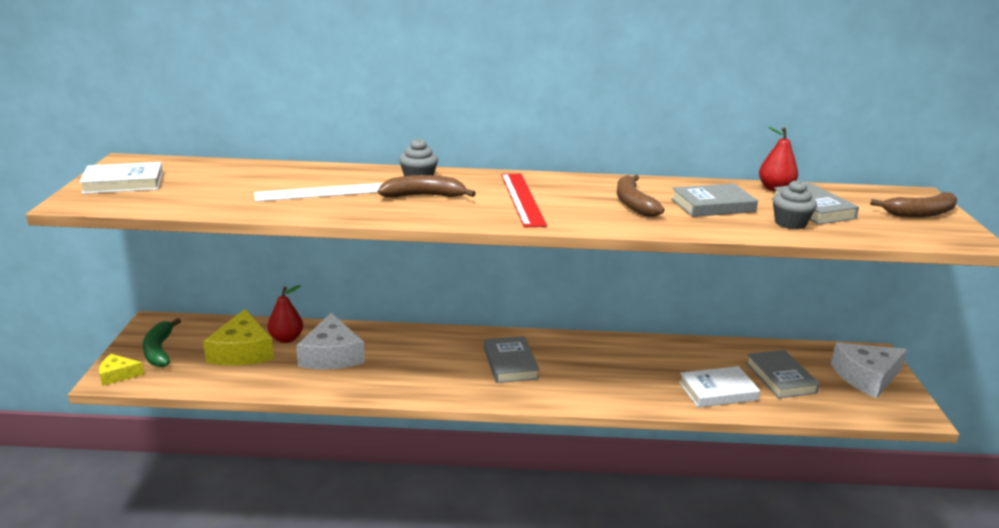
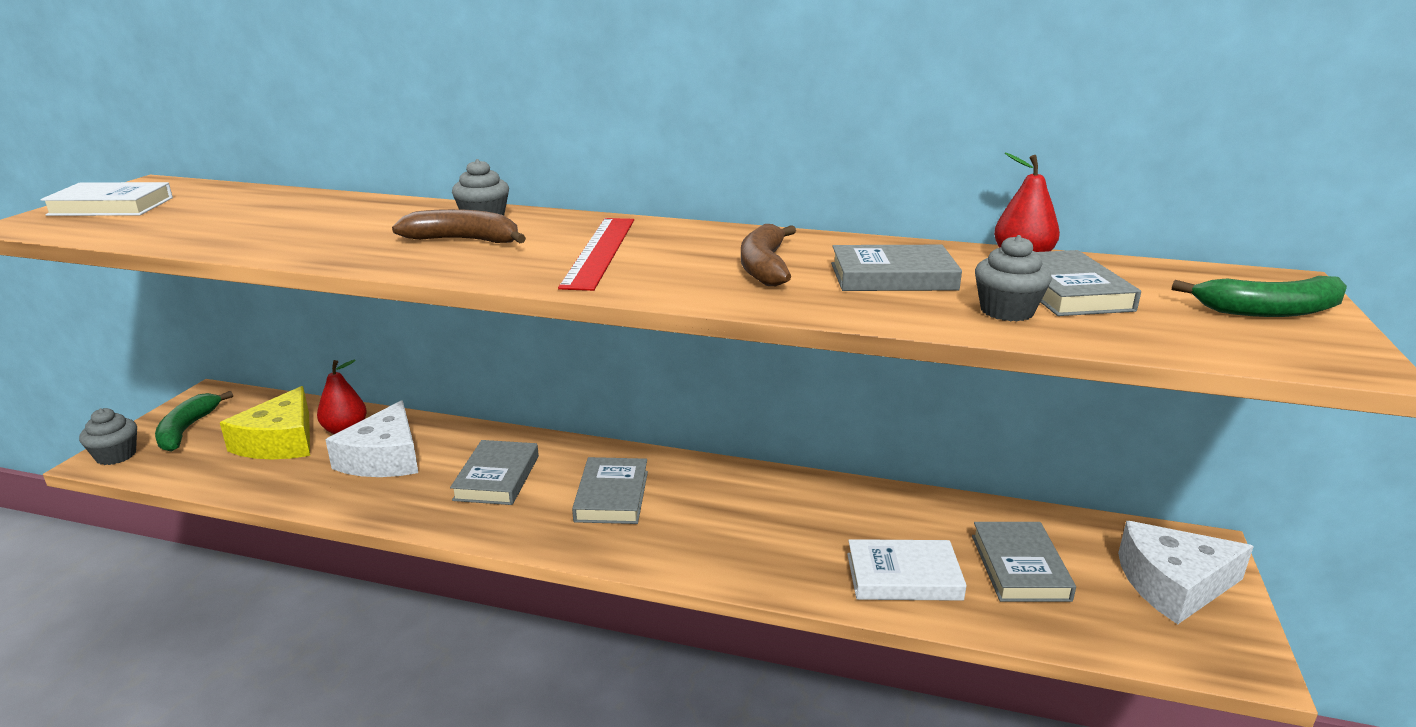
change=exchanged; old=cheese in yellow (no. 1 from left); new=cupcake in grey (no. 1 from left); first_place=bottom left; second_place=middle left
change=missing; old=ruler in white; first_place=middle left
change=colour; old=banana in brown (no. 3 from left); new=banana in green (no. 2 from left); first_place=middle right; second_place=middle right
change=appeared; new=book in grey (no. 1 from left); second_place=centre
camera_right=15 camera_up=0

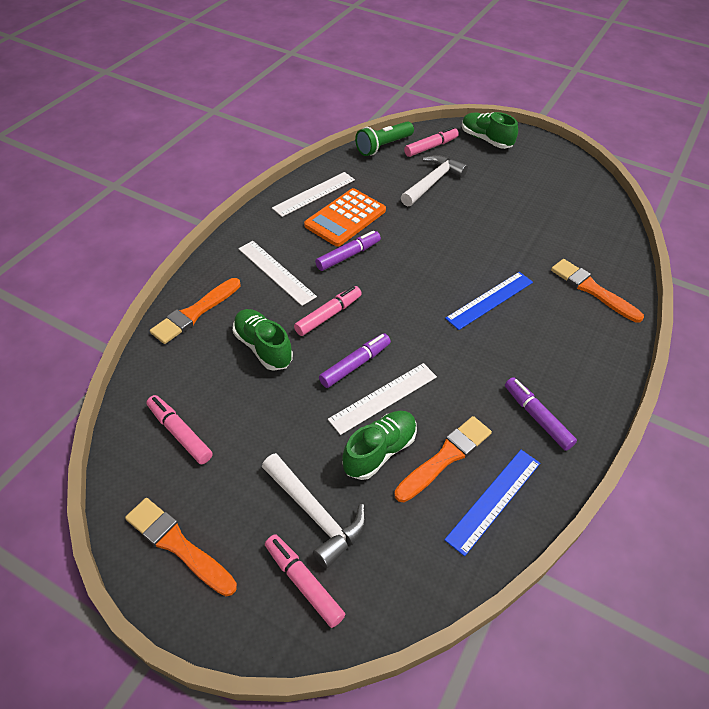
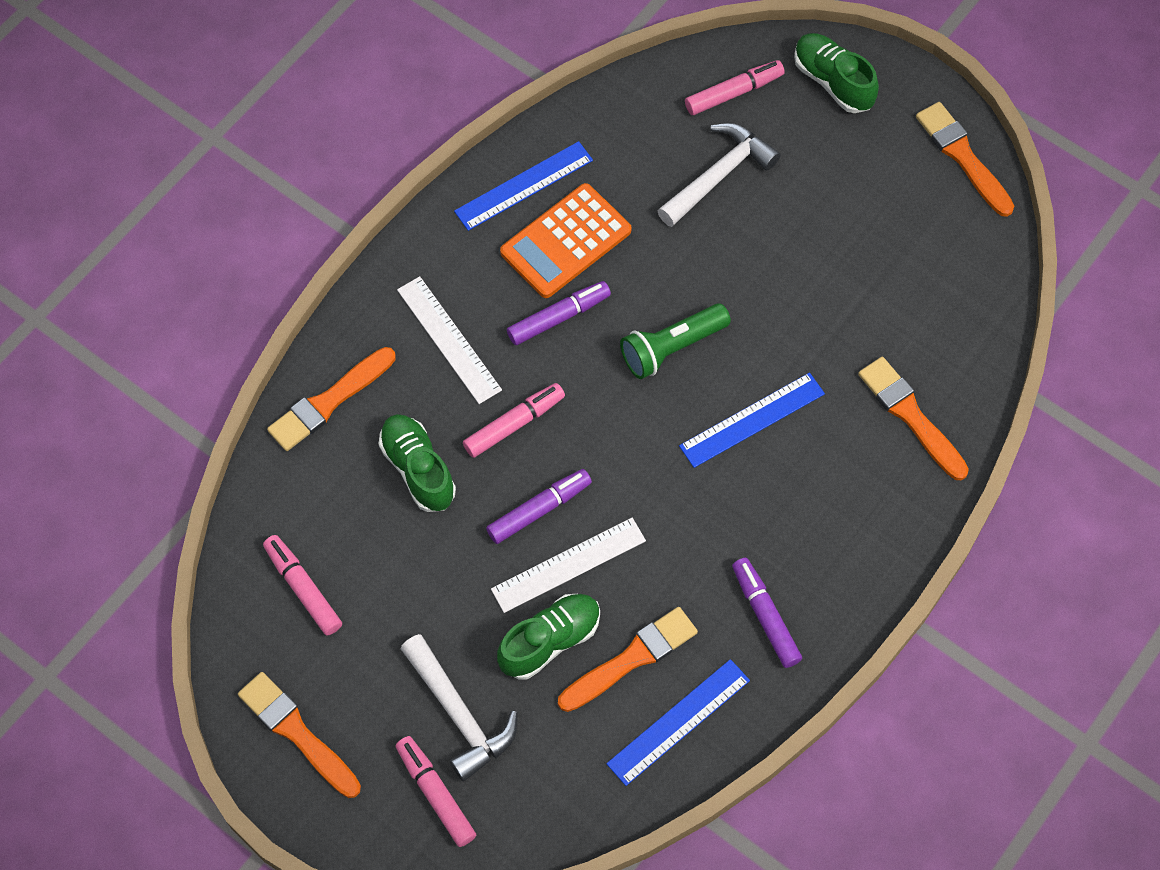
change=colour; old=ruler in white (no. 2 from left); new=ruler in blue (no. 1 from left); first_place=top centre; second_place=top centre
change=relocated; old=flashlight in green; first_place=top centre; second_place=centre
change=appeared; new=brush in orange (no. 5 from left); second_place=top right
camera_right=10 camera_up=15

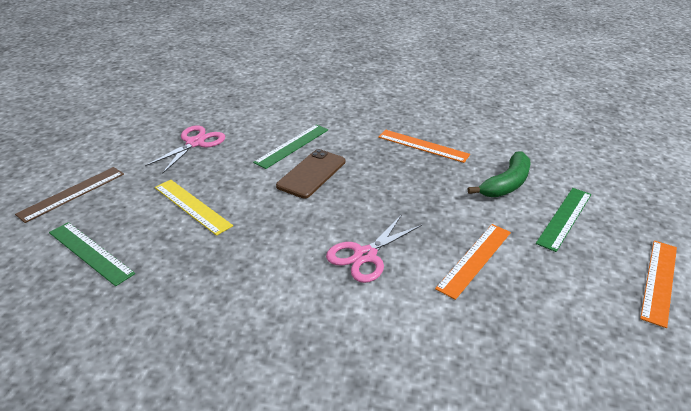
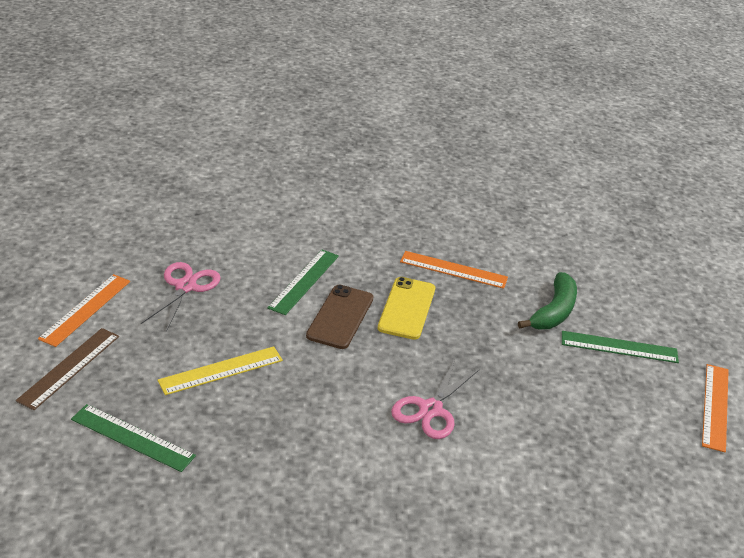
change=spun; old=ruler in yellow; first_place=middle left; second_place=middle left; degrees=-60
change=relocated; old=ruler in orange (no. 2 from left in the first image); new=ruler in orange (no. 1 from left); first_place=middle right; second_place=middle left
change=spun; old=ruler in green (no. 3 from left); first_place=middle right; second_place=middle right; degrees=75
change=appeared; new=phone in yellow; second_place=centre
camera_right=-15 camera_up=0

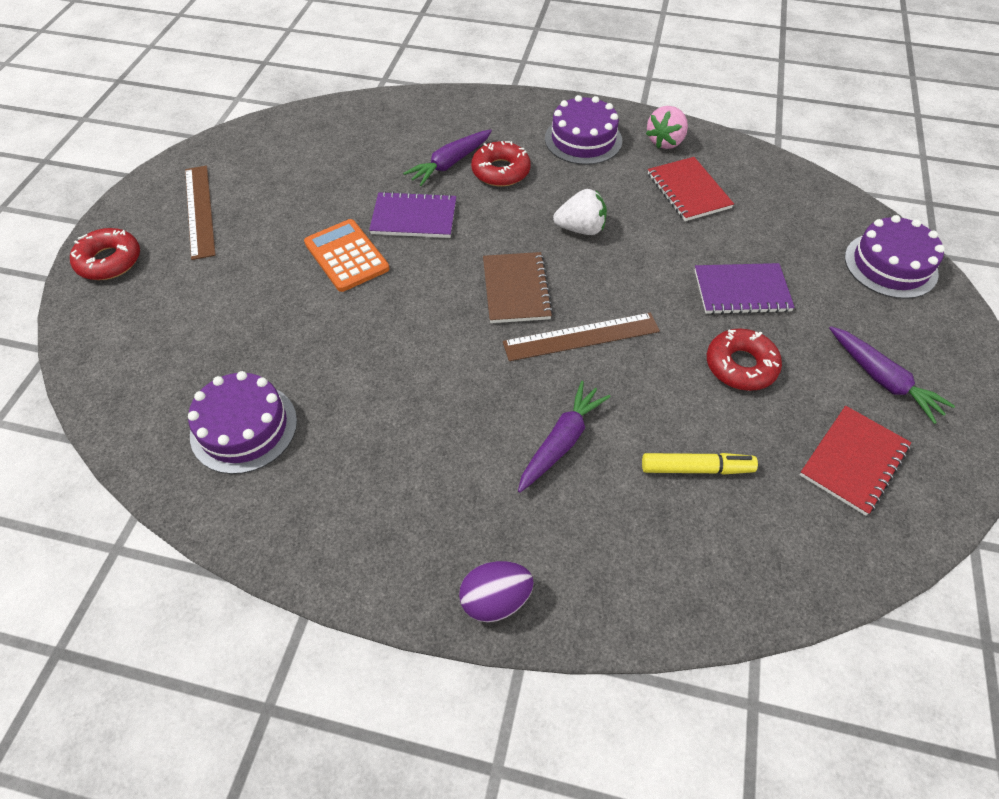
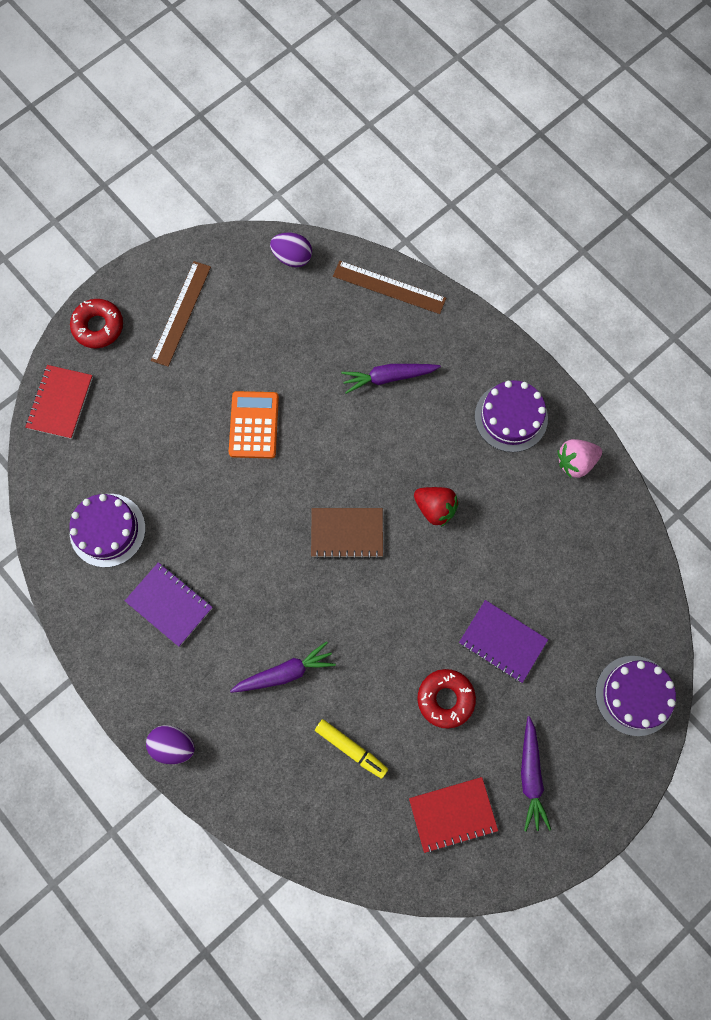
change=relocated; old=notebook in purple (no. 1 from left); first_place=top centre; second_place=middle left
change=missing; old=donut in red (no. 2 from left); first_place=top centre
change=spun; old=notebook in brown; first_place=centre; second_place=centre; degrees=60
change=relocated; old=ruler in brown (no. 2 from left); first_place=centre; second_place=top centre
change=colour; old=strawberry in white; new=strawberry in red; first_place=top centre; second_place=centre
change=relocated; old=notebook in red (no. 1 from left); first_place=top right; second_place=middle left
change=appeared; new=egg in purple (no. 2 from left); second_place=top centre
camera_right=35 camera_up=20

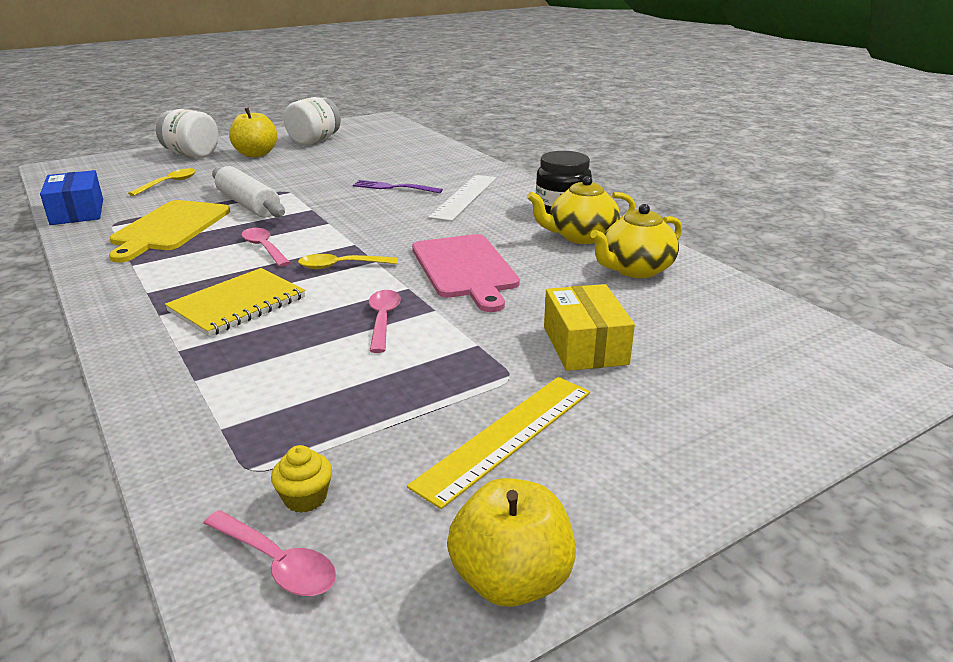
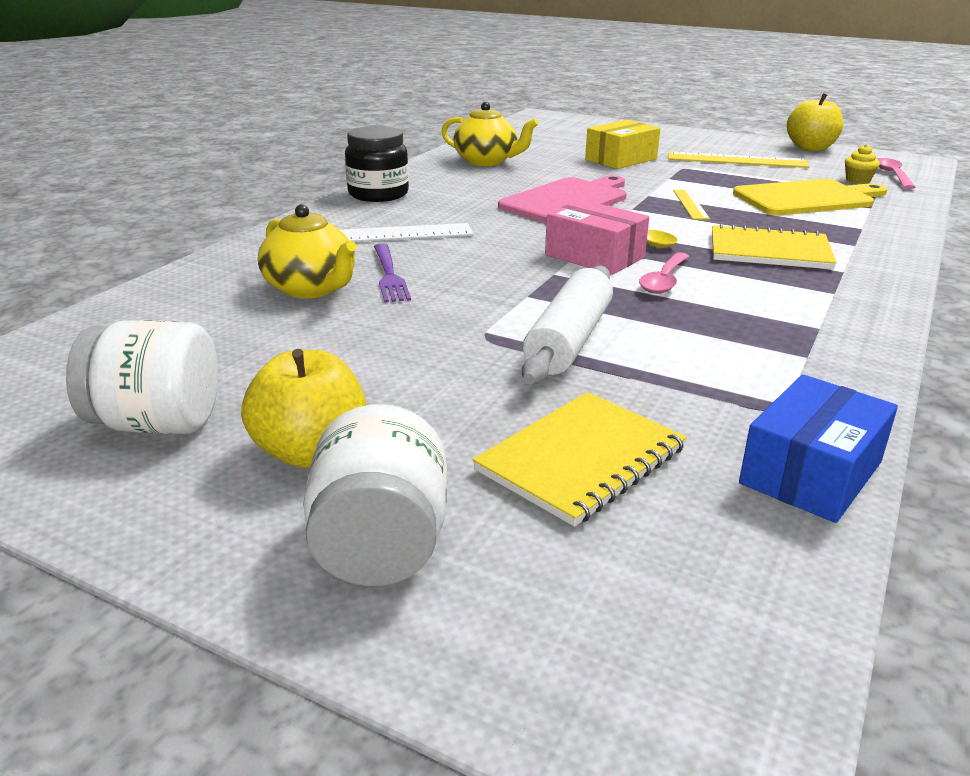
change=relocated; old=cutting board in yellow; first_place=middle left; second_place=top right
change=exchanged; old=spoon in yellow (no. 1 from left); new=notebook in yellow (no. 1 from left); first_place=top left; second_place=centre
change=exchanged; old=spoon in pink (no. 3 from left); new=ruler in yellow (no. 1 from left); first_place=centre; second_place=top right
change=relocated; old=teapot in yellow (no. 1 from left); first_place=top centre; second_place=top left
change=appeared; new=box in pink; second_place=top centre
camera_right=-120 camera_up=0

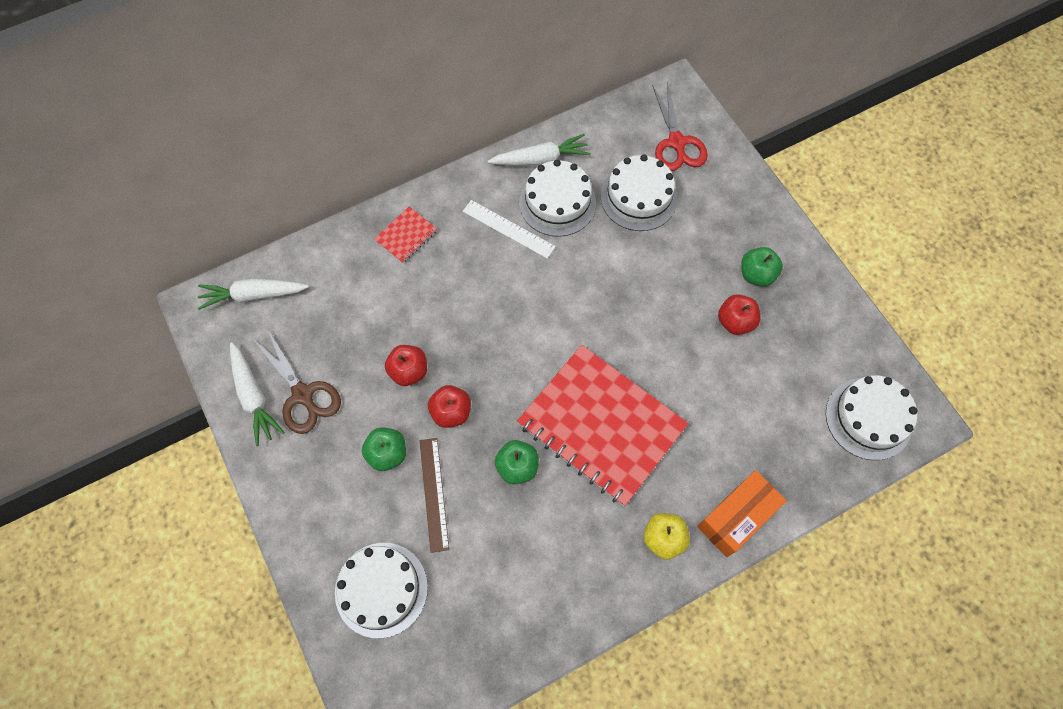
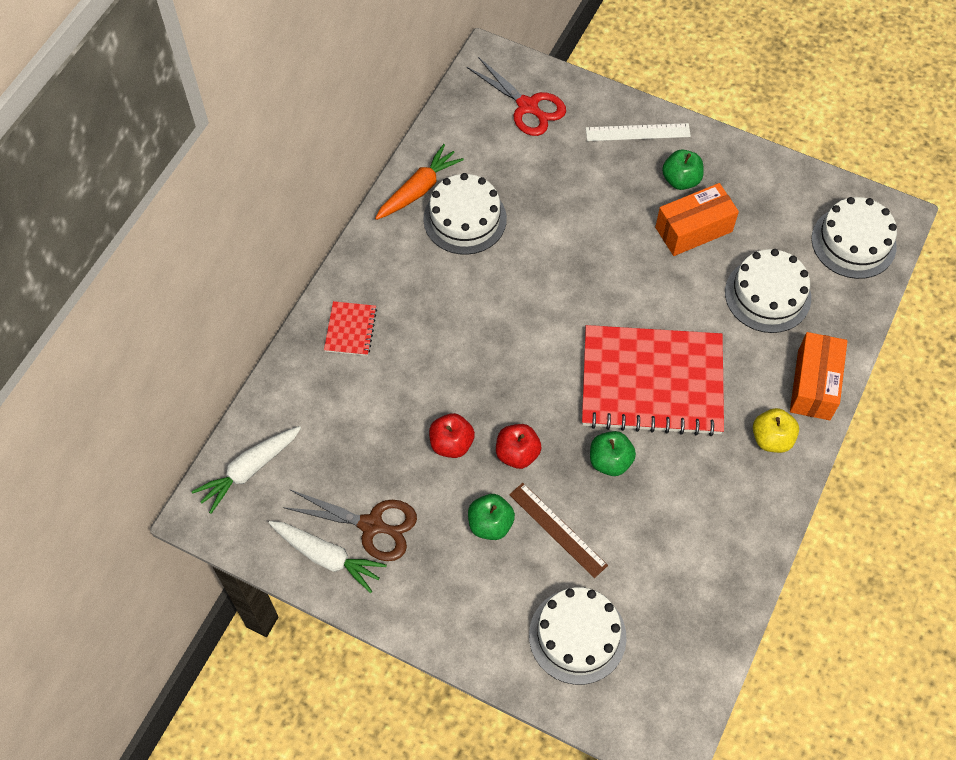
change=relocated; old=ruler in white; first_place=top centre; second_place=top right
change=colour; old=carrot in white (no. 3 from left); new=carrot in orange; first_place=top centre; second_place=top centre
change=relocated; old=cake in white (no. 3 from left); first_place=top centre; second_place=middle right
change=exchanged; old=apple in red (no. 3 from left); new=box in orange (no. 1 from left); first_place=middle right; second_place=top right
camera_right=-35 camera_up=-5

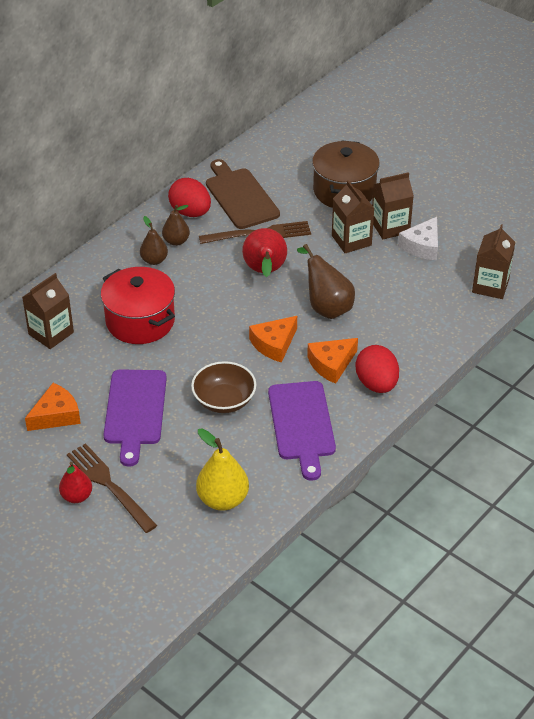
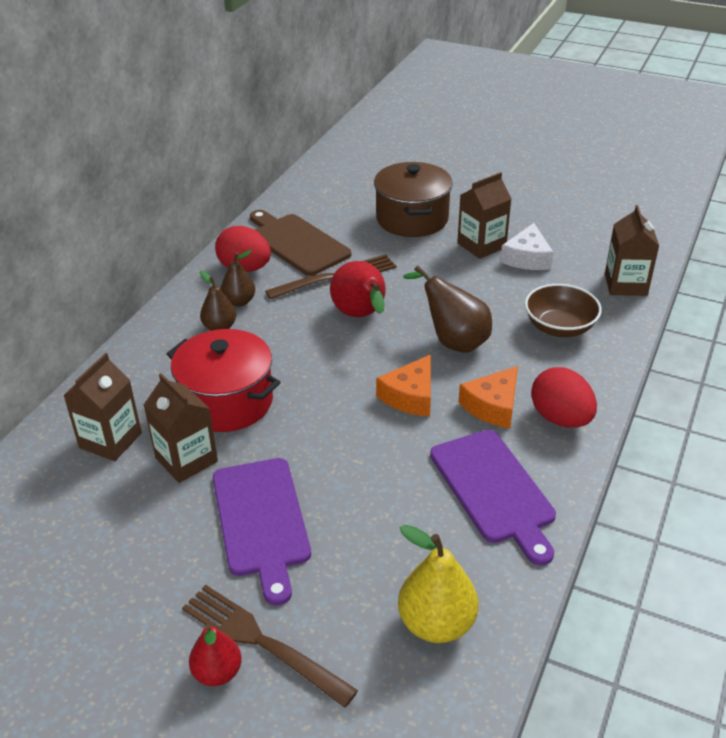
change=missing; old=cheese in orange (no. 1 from left); first_place=middle left
change=relocated; old=bowl in brown; first_place=centre; second_place=middle right
change=relocated; old=carton in brown (no. 2 from left); first_place=top centre; second_place=middle left
camera_right=-15 camera_up=-5

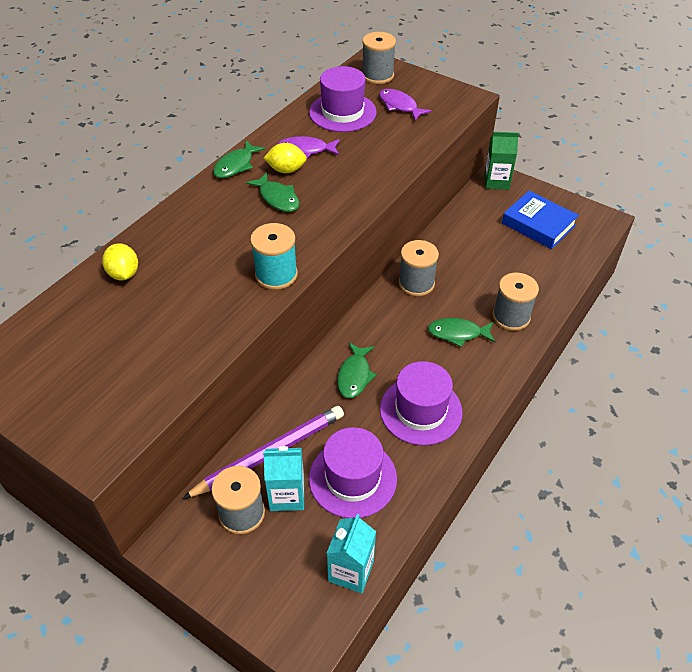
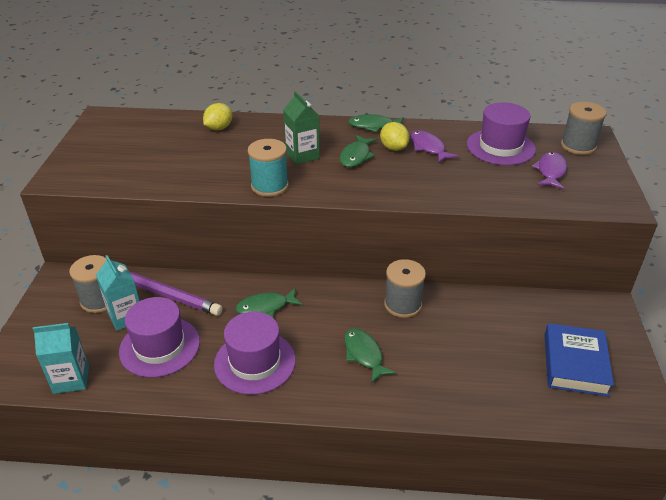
change=relocated; old=carton in green; first_place=top right; second_place=top centre
change=missing; old=spool in grey (no. 4 from left); first_place=middle right
camera_right=60 camera_up=-10

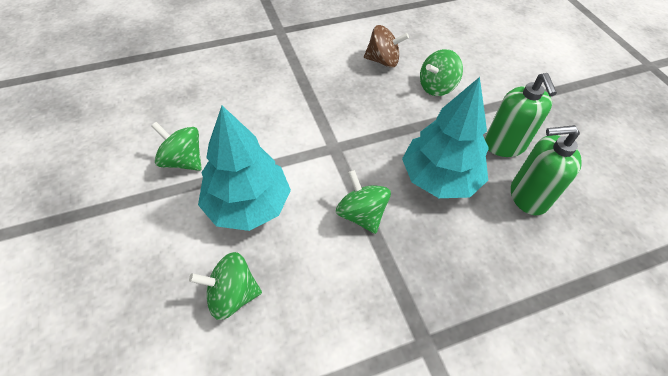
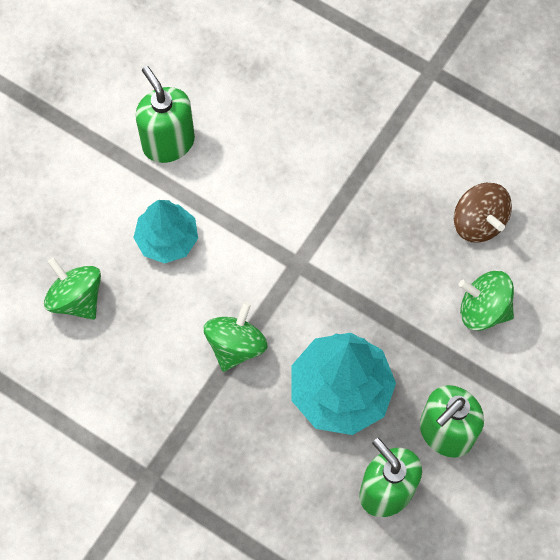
change=exchanged; old=spinning top in green (no. 1 from left); new=soap dispenser in green (no. 1 from left); first_place=middle left; second_place=top left
change=size; old=tree in turquoise (no. 1 from left); first_place=centre; second_place=middle left; factor=0.64
camera_right=55 camera_up=15

